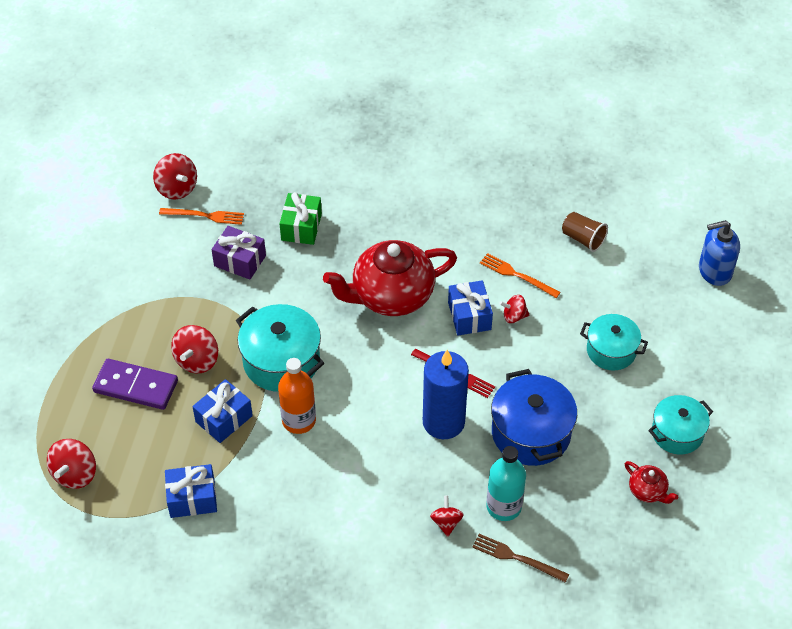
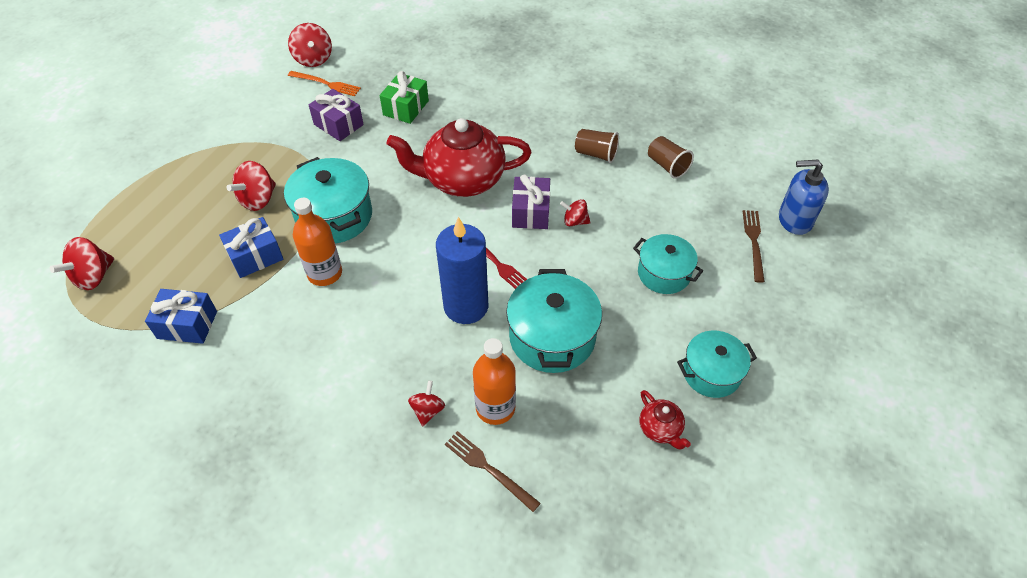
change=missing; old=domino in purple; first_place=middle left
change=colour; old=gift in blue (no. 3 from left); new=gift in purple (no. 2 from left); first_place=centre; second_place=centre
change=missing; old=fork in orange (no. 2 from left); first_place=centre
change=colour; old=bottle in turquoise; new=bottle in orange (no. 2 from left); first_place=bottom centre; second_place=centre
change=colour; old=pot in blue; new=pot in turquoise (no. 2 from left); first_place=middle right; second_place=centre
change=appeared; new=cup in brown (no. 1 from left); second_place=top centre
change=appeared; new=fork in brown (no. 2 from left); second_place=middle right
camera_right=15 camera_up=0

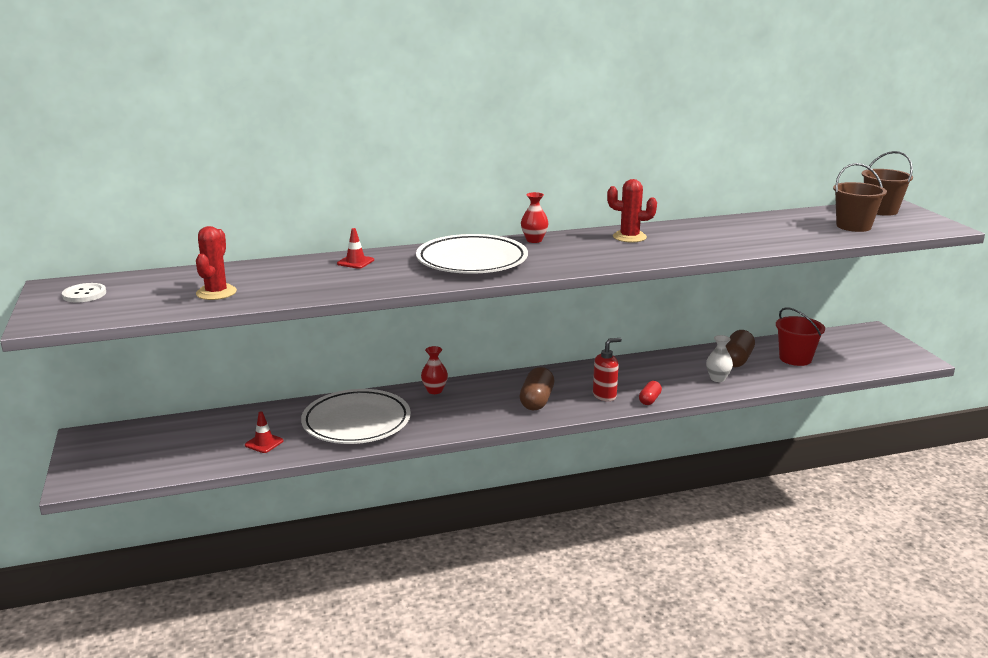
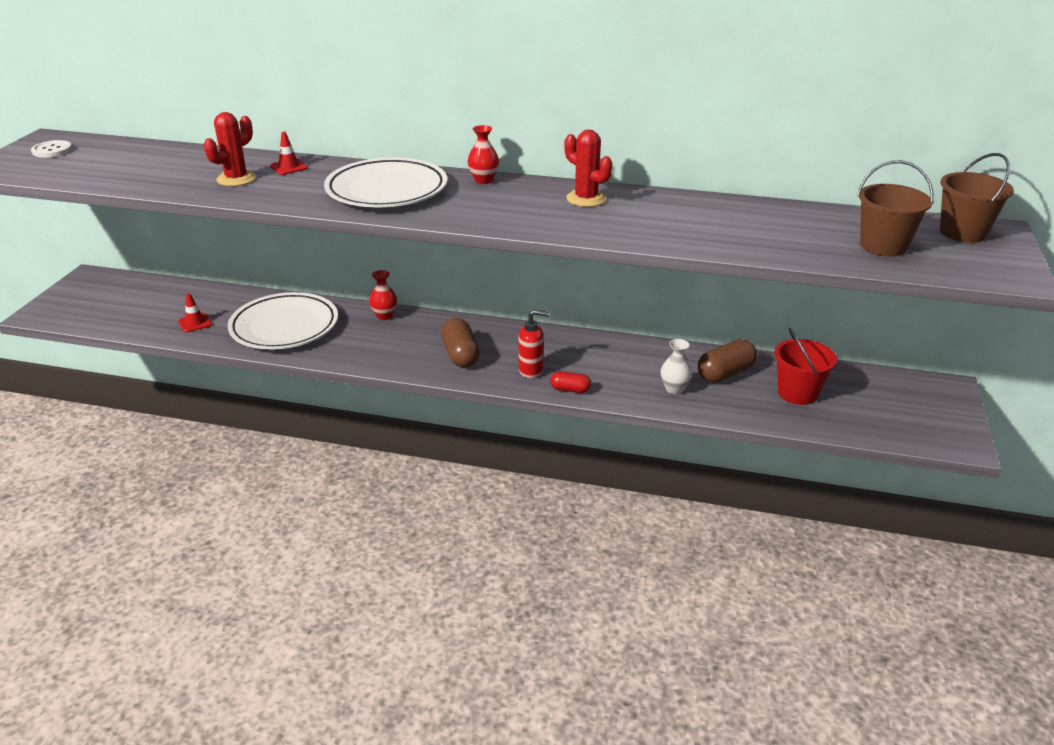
change=relocated; old=cactus in red (no. 1 from left); first_place=middle left; second_place=top left
change=spun; old=capsule in brown (no. 1 from left); first_place=centre; second_place=centre; degrees=-60
change=spun; old=capsule in red; first_place=centre; second_place=centre; degrees=45
camera_right=30 camera_up=10

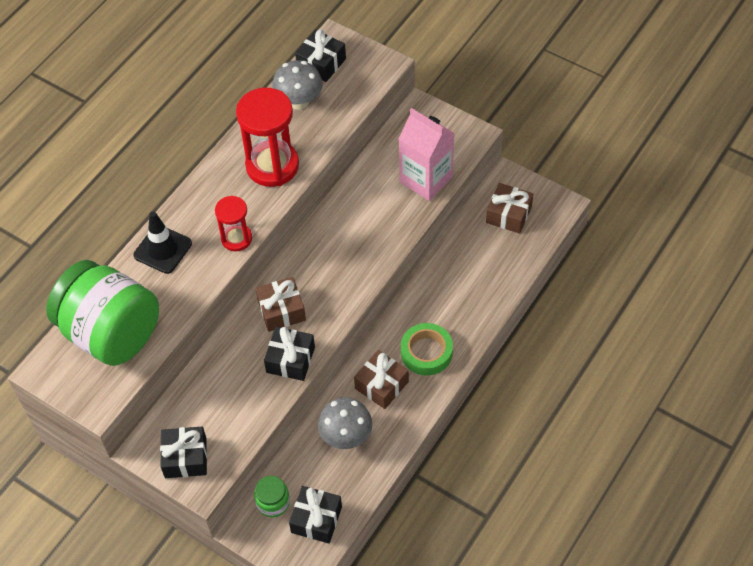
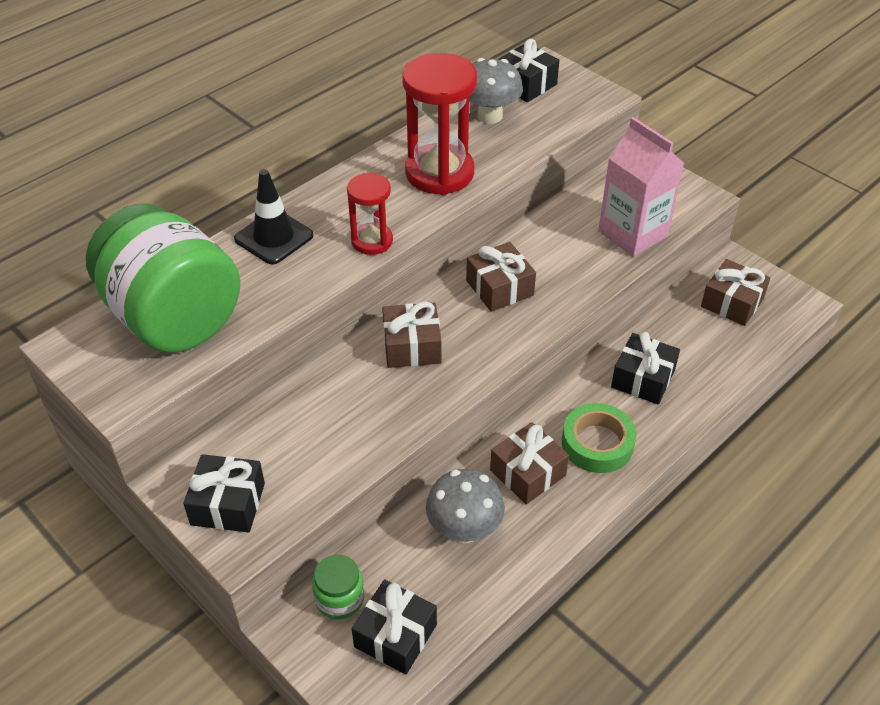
change=relocated; old=gift in black (no. 2 from left in the first image); new=gift in black (no. 4 from left); first_place=centre; second_place=middle right
change=appeared; new=gift in brown (no. 2 from left); second_place=centre
camera_right=10 camera_up=-10

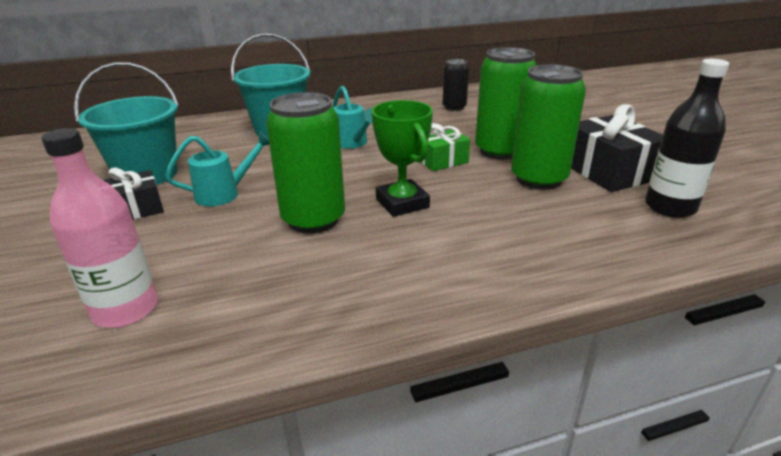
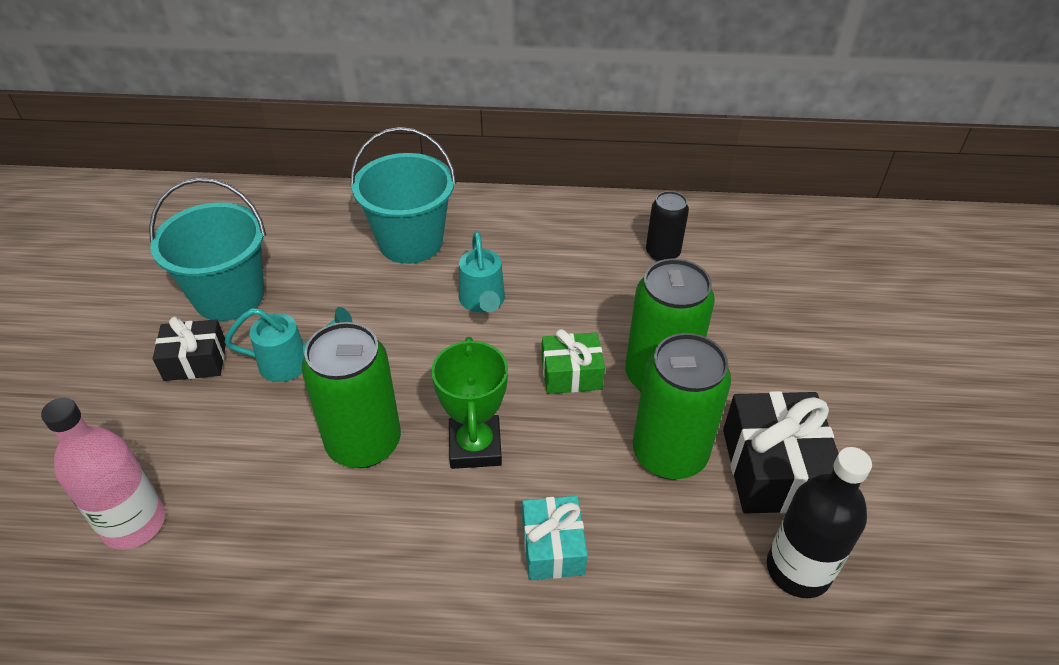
change=appeared; new=gift in turquoise; second_place=bottom centre
camera_right=20 camera_up=15

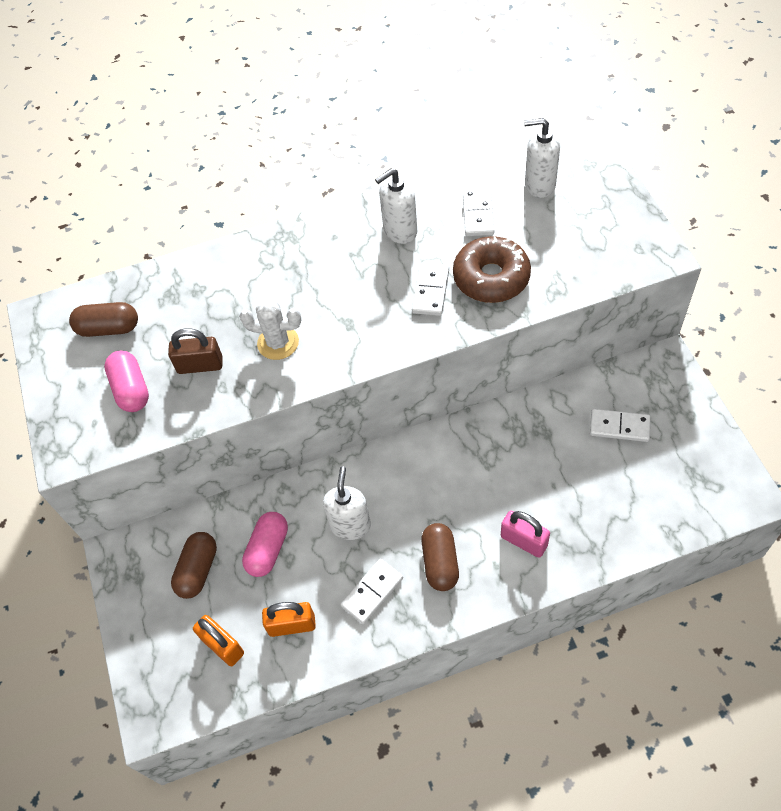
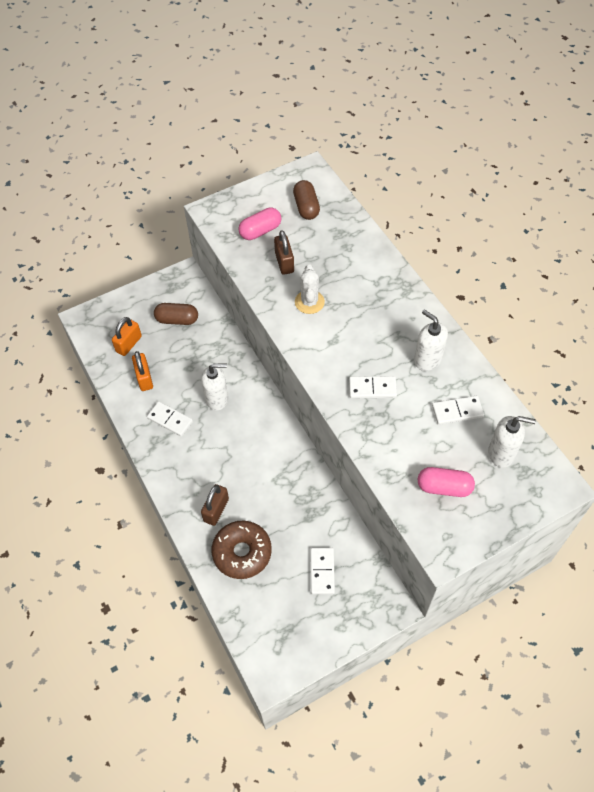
change=relocated; old=capsule in pink (no. 2 from left); first_place=bottom centre; second_place=middle right
change=missing; old=capsule in brown (no. 3 from left); first_place=bottom centre
change=relocated; old=donut in brown; first_place=top centre; second_place=bottom centre
change=colour; old=padlock in pink; new=padlock in brown (no. 1 from left); first_place=middle right; second_place=centre
change=spun; old=soap dispenser in white (no. 3 from left); first_place=top right; second_place=middle right; degrees=105
camera_right=75 camera_up=0

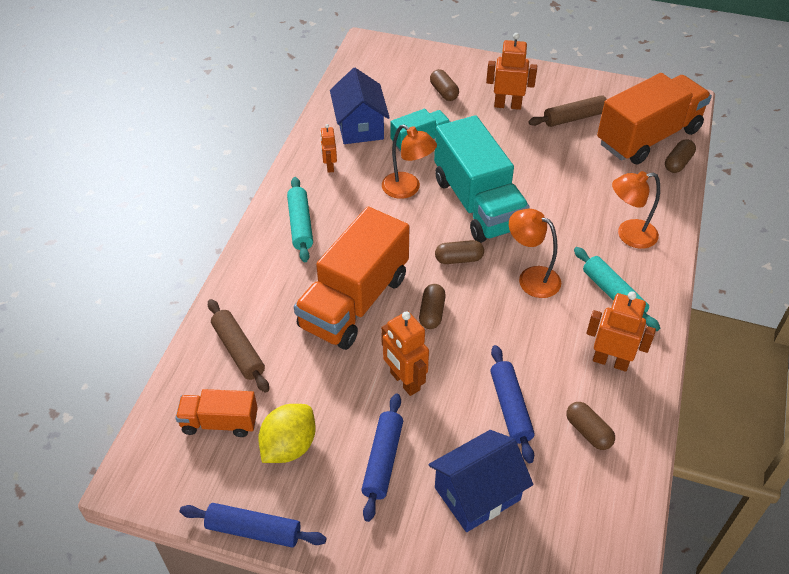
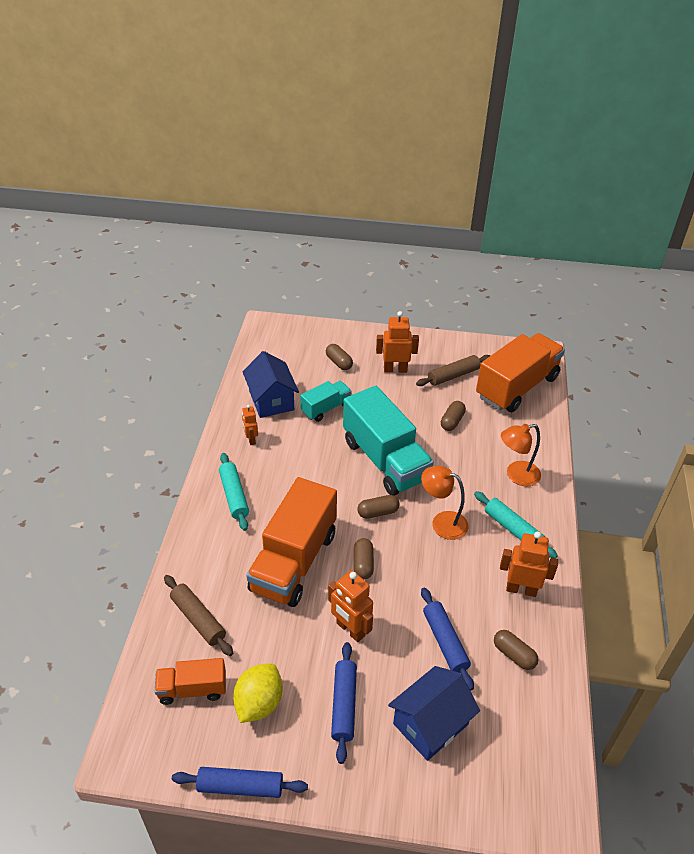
change=missing; old=lamp in orange (no. 1 from left); first_place=top centre
change=relocated; old=capsule in brown (no. 5 from left in the first image); new=capsule in brown (no. 4 from left); first_place=top right; second_place=centre
camera_right=-10 camera_up=-5

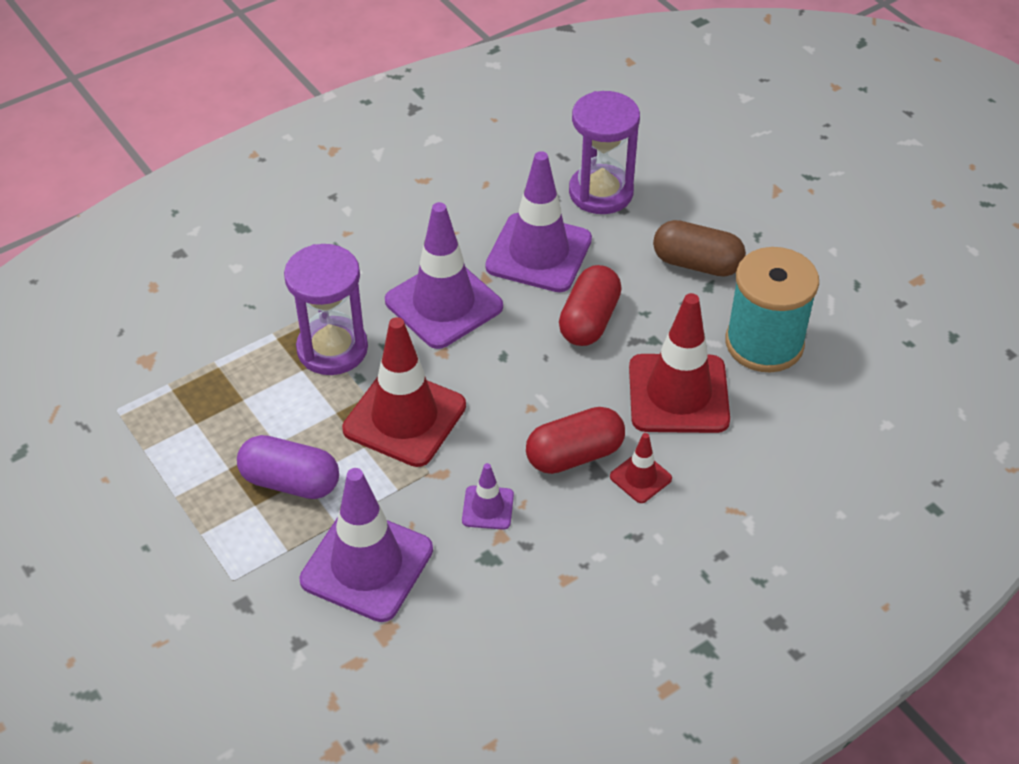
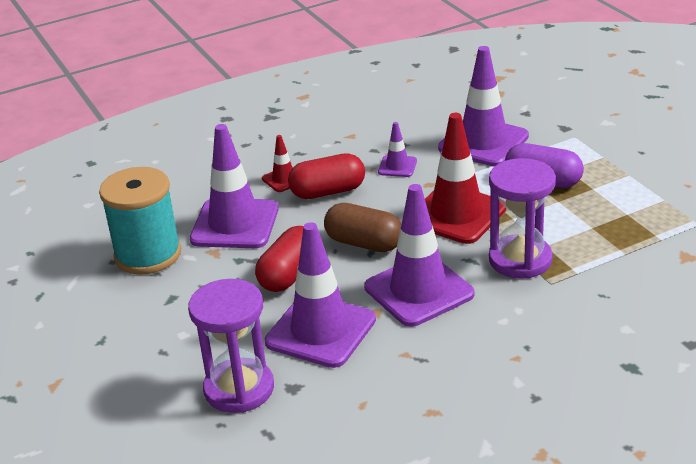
change=colour; old=traffic cone in red (no. 3 from left); new=traffic cone in purple (no. 1 from left); first_place=centre; second_place=centre
change=relocated; old=capsule in brown; first_place=top right; second_place=centre
camera_right=-170 camera_up=-15

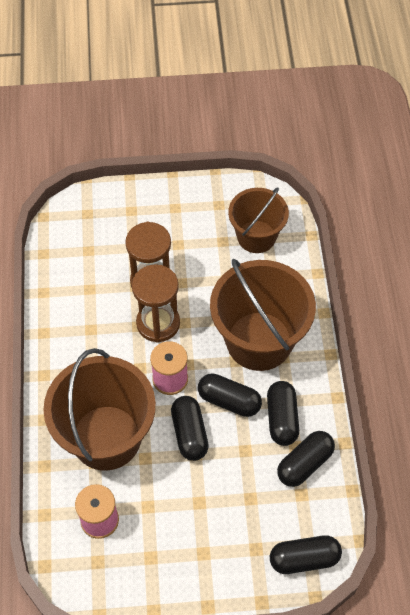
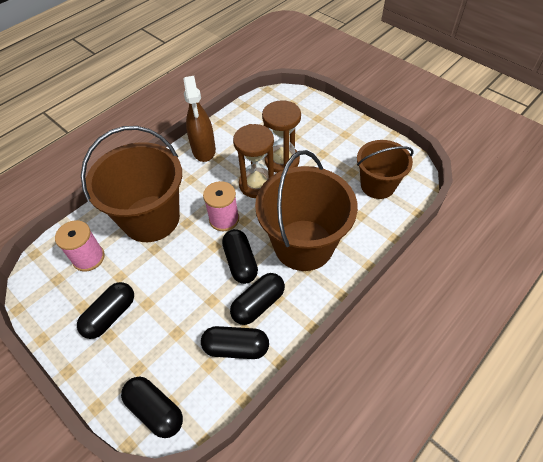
change=relocated; old=capsule in black (no. 1 from left); first_place=bottom centre; second_place=bottom left
change=appeared; new=spray bottle in brown; second_place=top centre
camera_right=50 camera_up=-5

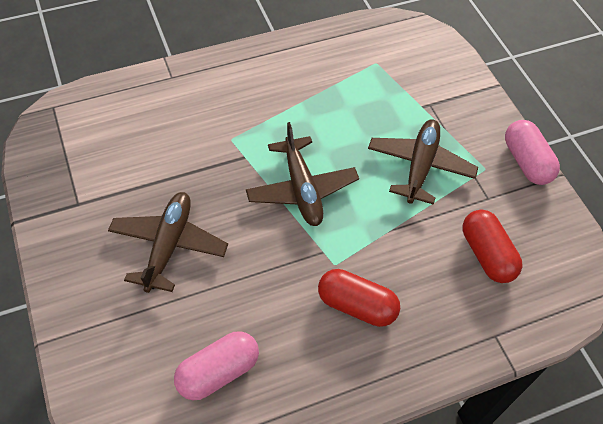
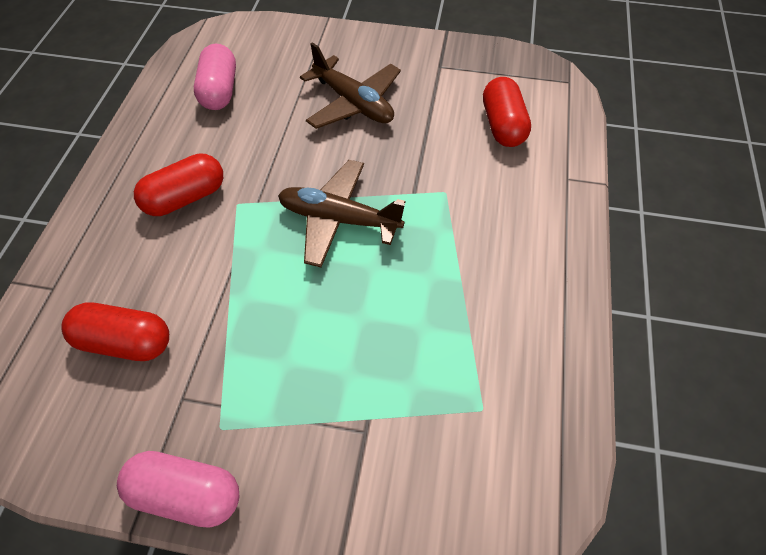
change=missing; old=plane in brown (no. 3 from left); first_place=middle right
change=appeared; new=capsule in red (no. 3 from left); second_place=top centre
camera_right=125 camera_up=0

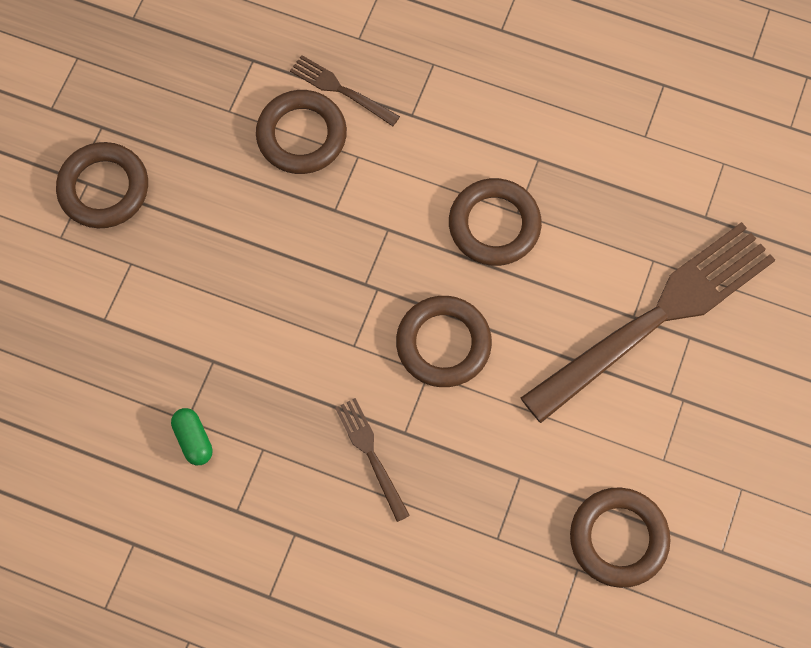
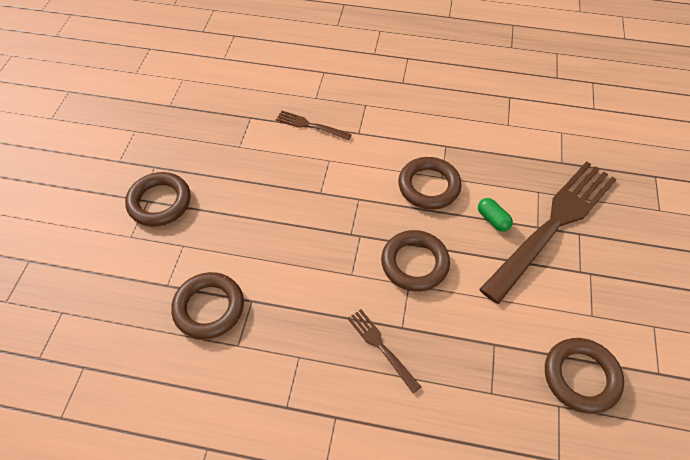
change=relocated; old=capsule in green; first_place=bottom left; second_place=middle right
change=relocated; old=ring in brown (no. 2 from left); first_place=top centre; second_place=middle left
camera_right=-10 camera_up=-15

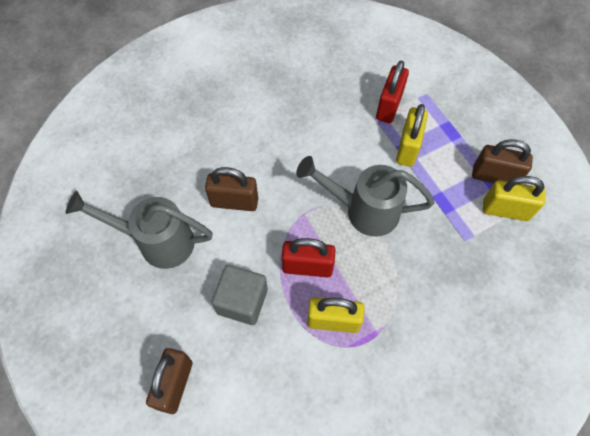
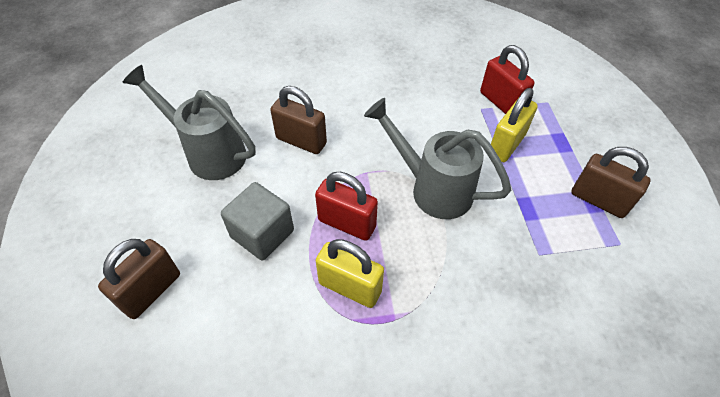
change=spun; old=padlock in red (no. 2 from left); first_place=top centre; second_place=top right; degrees=-75
change=missing; old=padlock in yellow (no. 3 from left); first_place=middle right
camera_right=20 camera_up=-10

